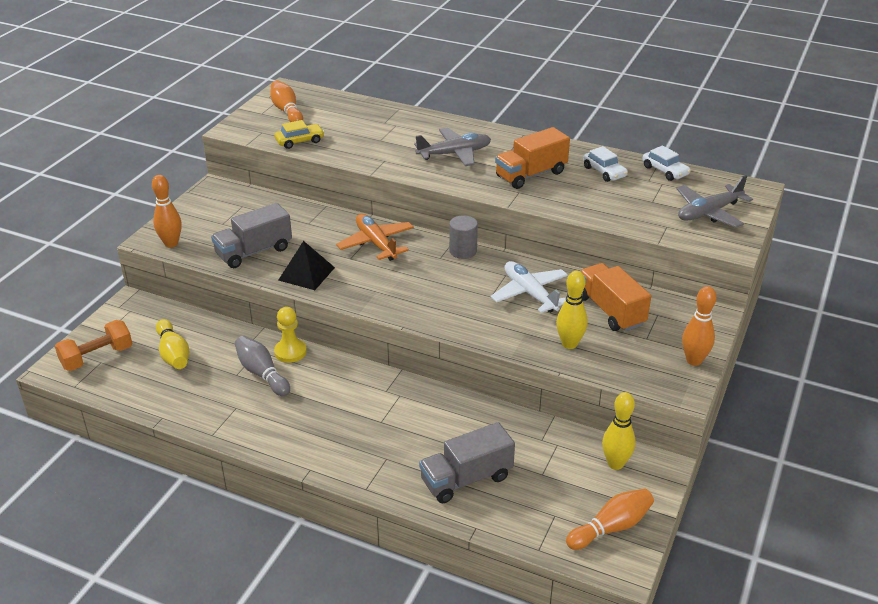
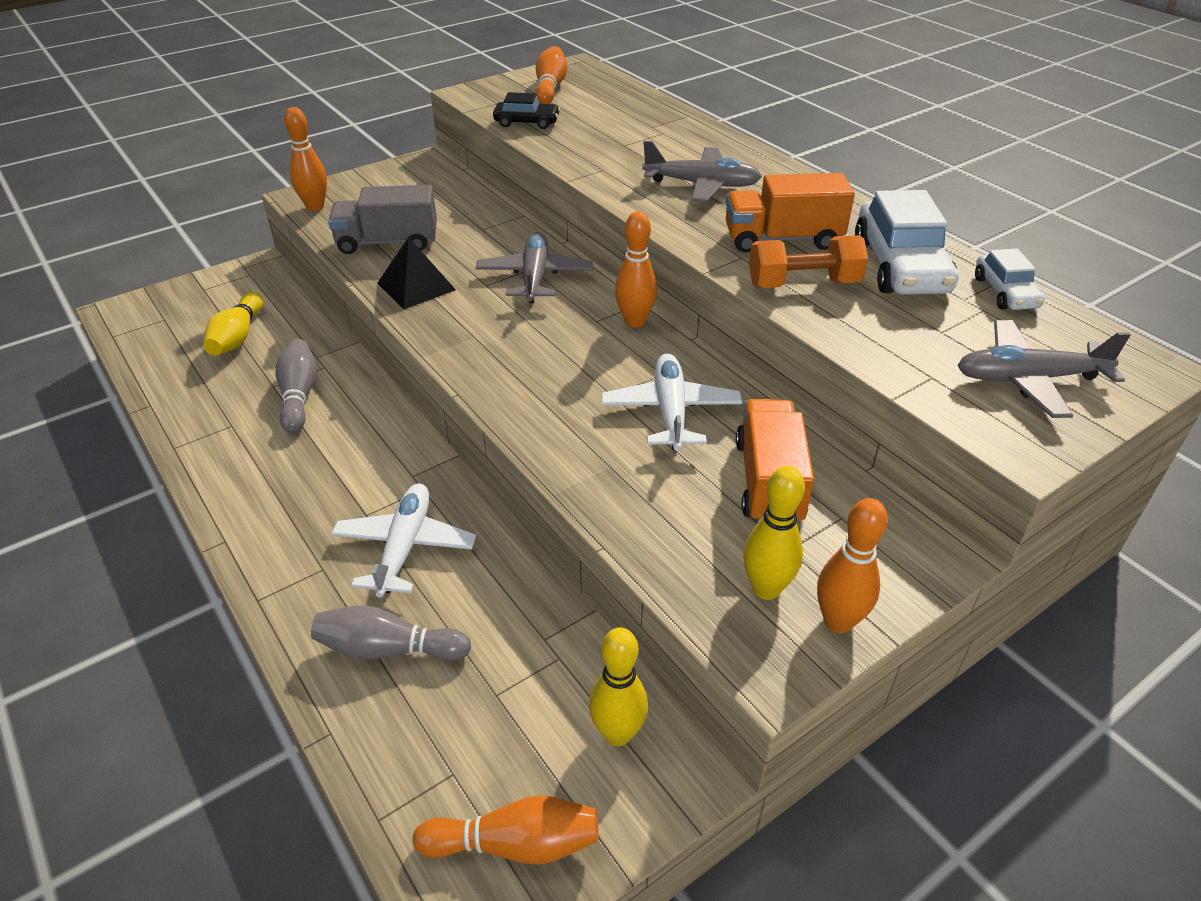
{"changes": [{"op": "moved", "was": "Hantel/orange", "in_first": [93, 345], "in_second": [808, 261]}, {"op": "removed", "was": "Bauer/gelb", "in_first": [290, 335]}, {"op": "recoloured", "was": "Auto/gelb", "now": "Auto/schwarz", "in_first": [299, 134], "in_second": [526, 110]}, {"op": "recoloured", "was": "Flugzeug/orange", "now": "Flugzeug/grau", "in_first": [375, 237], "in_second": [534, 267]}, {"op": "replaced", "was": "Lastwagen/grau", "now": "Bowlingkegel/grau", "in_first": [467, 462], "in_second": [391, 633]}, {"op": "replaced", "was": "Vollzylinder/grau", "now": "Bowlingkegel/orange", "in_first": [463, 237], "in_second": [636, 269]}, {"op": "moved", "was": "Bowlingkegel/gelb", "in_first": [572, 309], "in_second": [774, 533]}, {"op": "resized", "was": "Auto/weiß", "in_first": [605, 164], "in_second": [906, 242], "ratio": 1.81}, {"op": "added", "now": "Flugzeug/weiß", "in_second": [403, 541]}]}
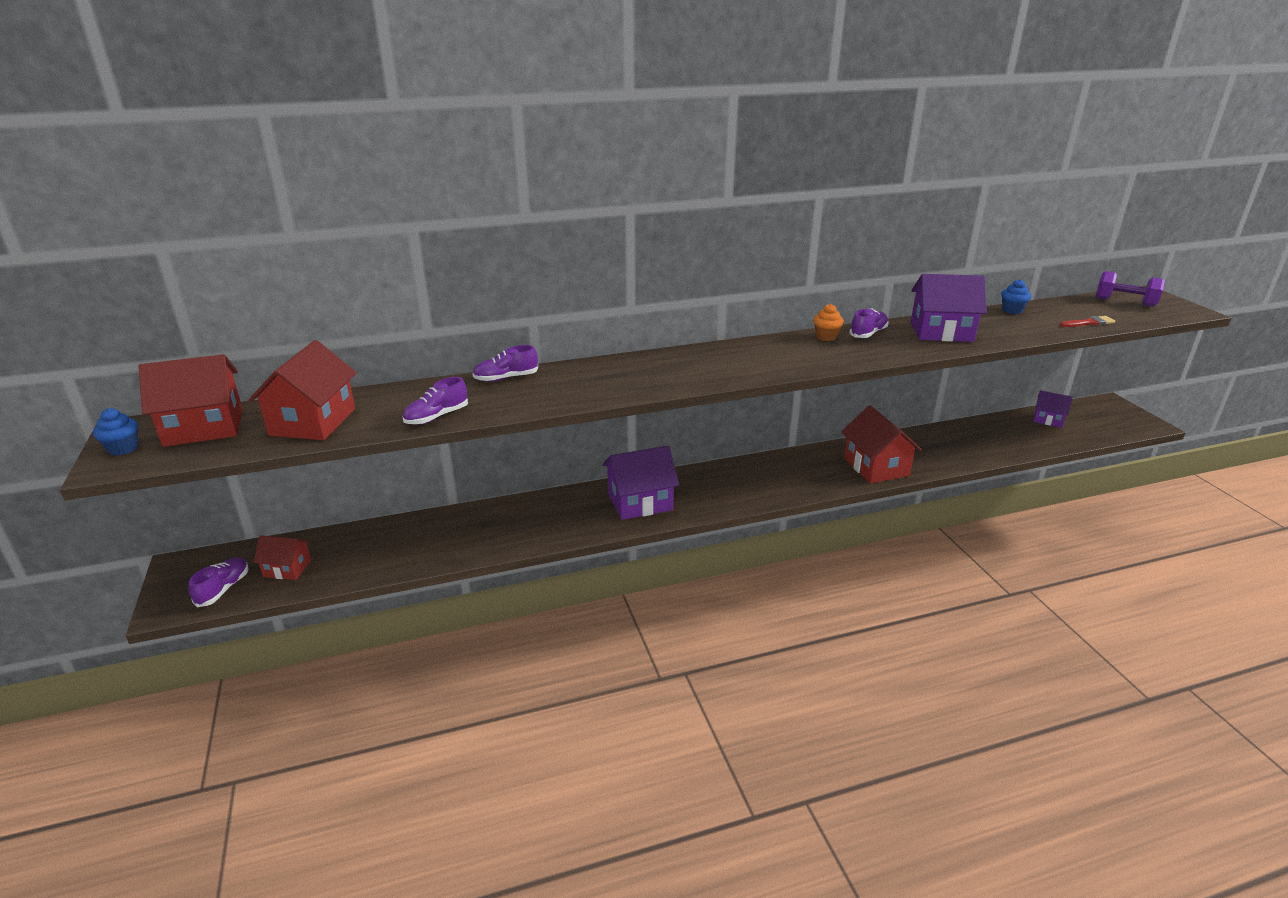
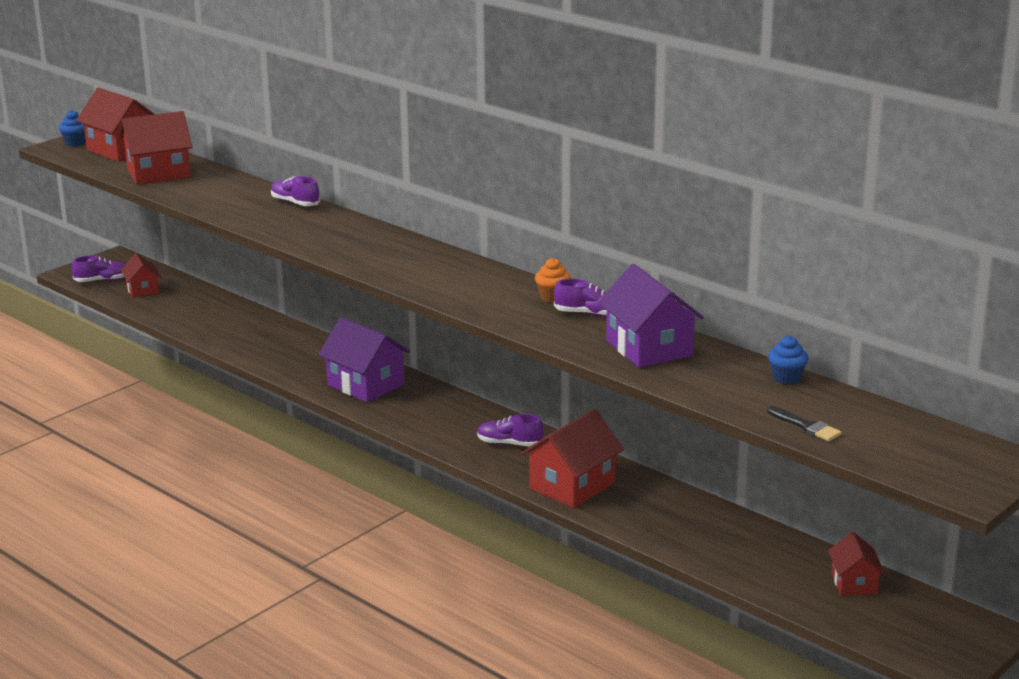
{"changes": [{"op": "moved", "was": "Schuh/lila", "in_first": [435, 401], "in_second": [510, 430]}, {"op": "recoloured", "was": "Haus/lila", "now": "Haus/rot", "in_first": [1053, 409], "in_second": [856, 564]}, {"op": "recoloured", "was": "Pinsel/rot", "now": "Pinsel/schwarz", "in_first": [1088, 321], "in_second": [804, 423]}, {"op": "removed", "was": "Hantel/lila", "in_first": [1130, 289]}]}
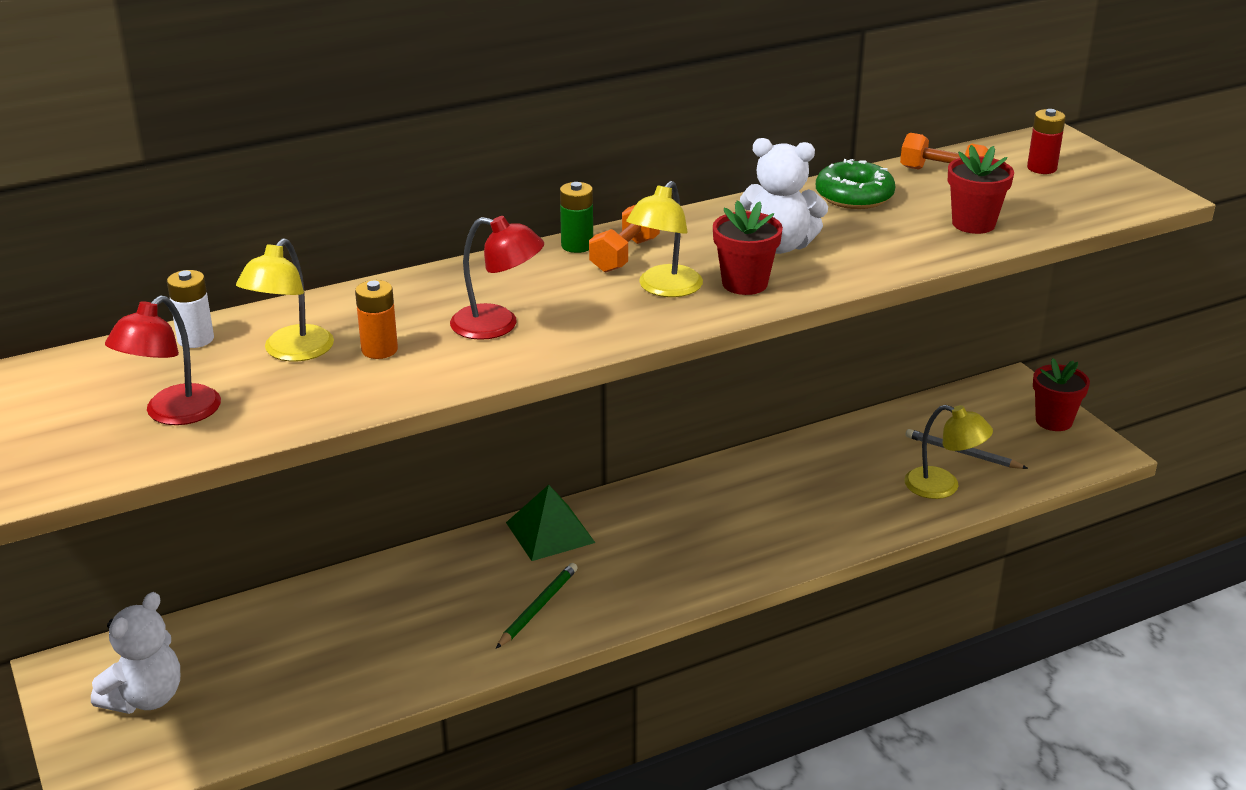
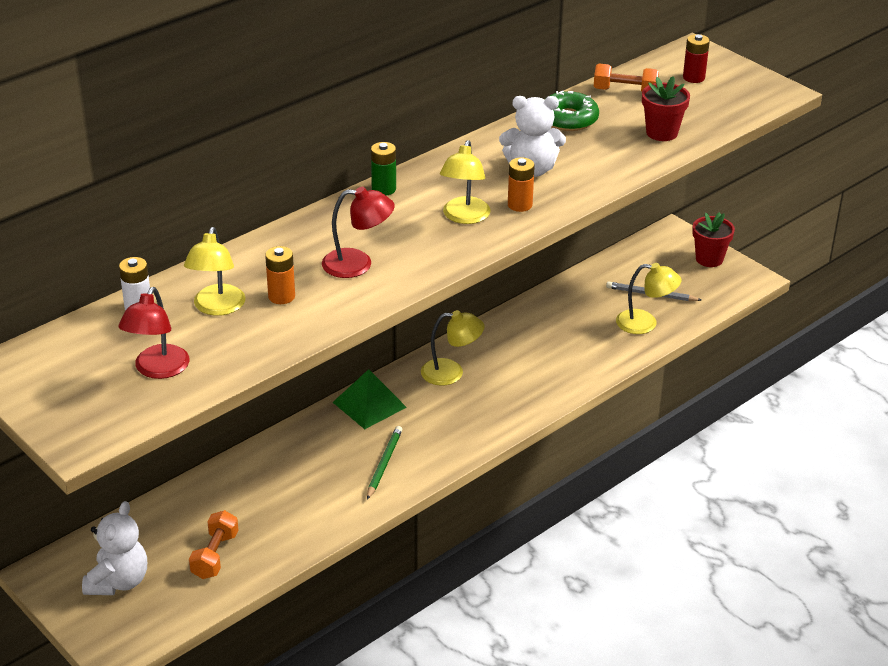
{"changes": [{"op": "moved", "was": "Hantel/orange", "in_first": [624, 239], "in_second": [214, 544]}, {"op": "replaced", "was": "Blumentopf/rot", "now": "Batterie/orange", "in_first": [748, 247], "in_second": [521, 184]}, {"op": "added", "now": "Lampe/gelb", "in_second": [453, 348]}]}
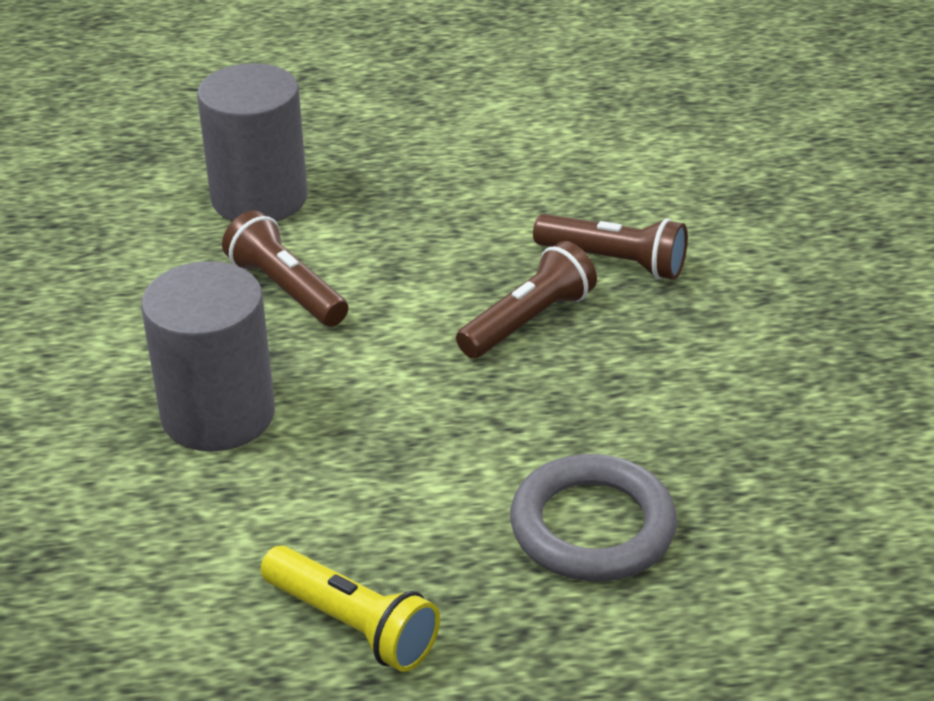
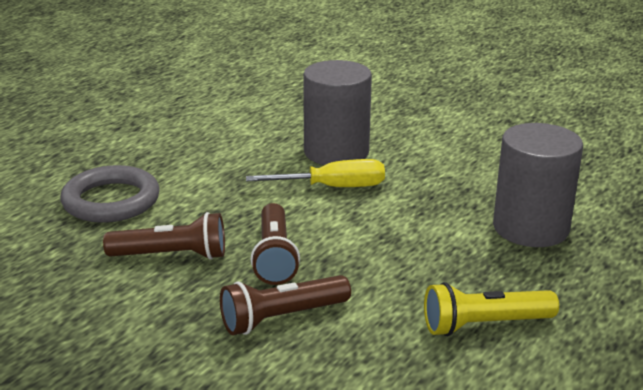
{"changes": [{"op": "moved", "was": "Taschenlampe/braun", "in_first": [285, 269], "in_second": [164, 236]}, {"op": "moved", "was": "Taschenlampe/gelb", "in_first": [350, 609], "in_second": [491, 309]}, {"op": "added", "now": "Schraubenzieher/gelb", "in_second": [315, 173]}]}
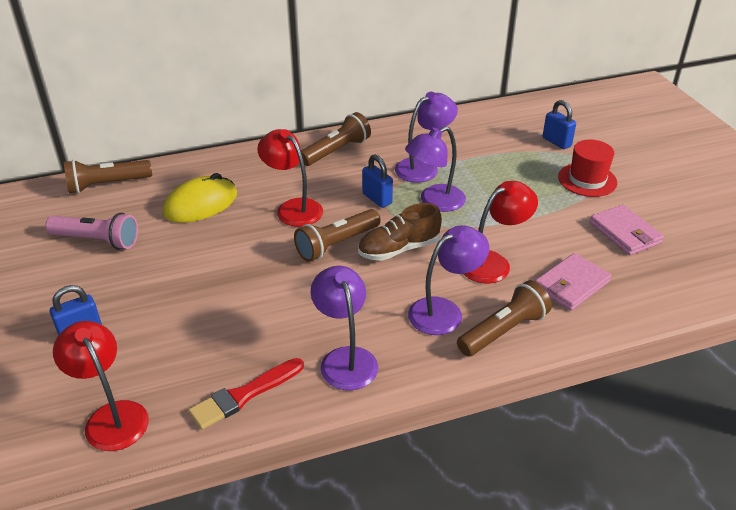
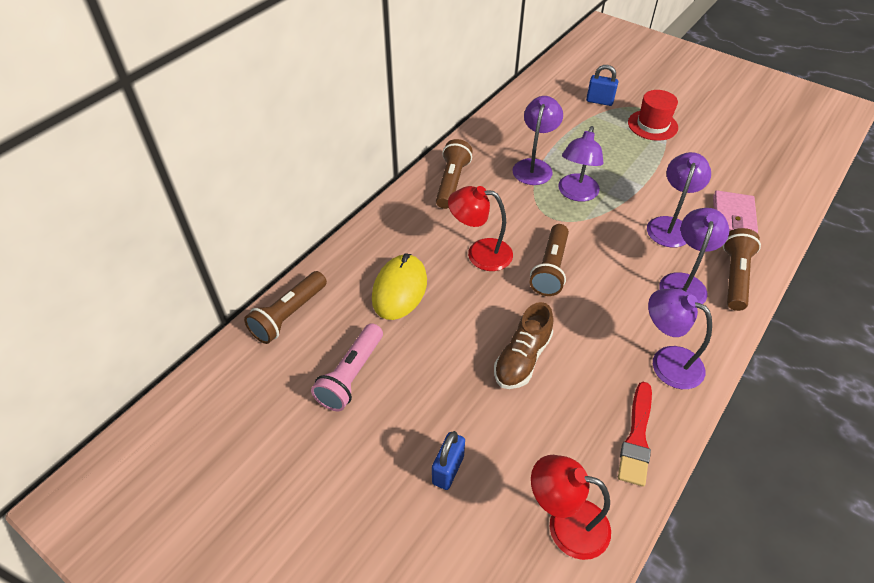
{"changes": [{"op": "turned", "was": "Taschenlampe/rosa", "in_first": [91, 231], "in_second": [347, 367], "clockwise": 135}, {"op": "moved", "was": "Schuh/braun", "in_first": [400, 232], "in_second": [523, 345]}, {"op": "removed", "was": "Vorhängeschloss/blau", "in_first": [377, 181]}, {"op": "recoloured", "was": "Lampe/rot", "now": "Lampe/lila", "in_first": [501, 232], "in_second": [679, 200]}, {"op": "removed", "was": "Geldbörse/rosa", "in_first": [627, 230]}]}
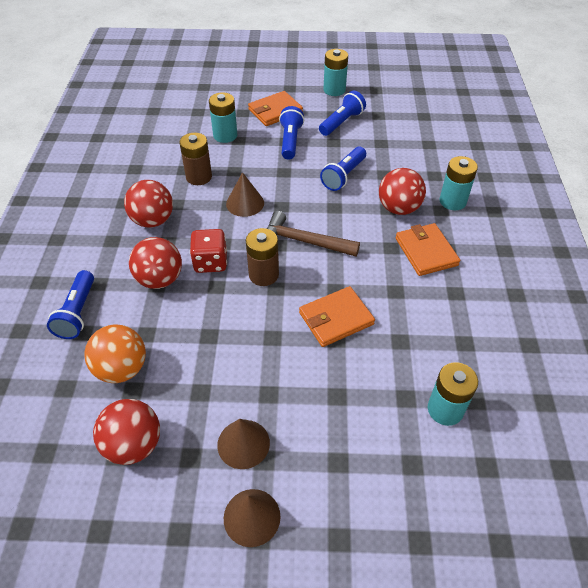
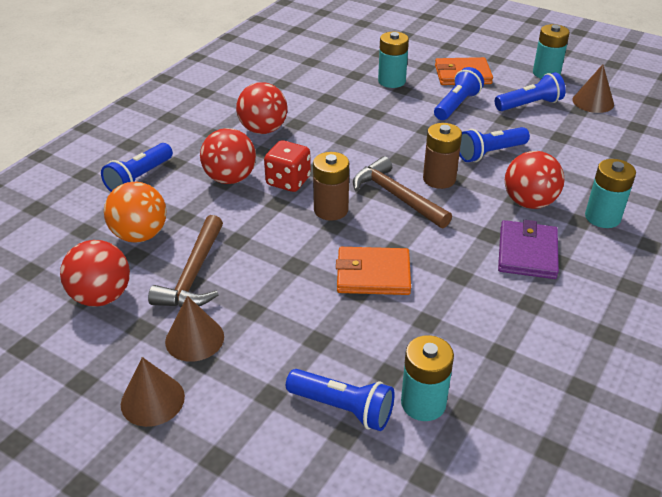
{"changes": [{"op": "moved", "was": "Batterie/braun", "in_first": [196, 159], "in_second": [442, 156]}, {"op": "moved", "was": "Kegel/braun", "in_first": [245, 194], "in_second": [593, 88]}, {"op": "recoloured", "was": "Geldbörse/orange", "now": "Geldbörse/lila", "in_first": [427, 249], "in_second": [528, 249]}, {"op": "added", "now": "Hammer/braun", "in_second": [185, 261]}, {"op": "added", "now": "Taschenlampe/blau", "in_second": [340, 400]}]}
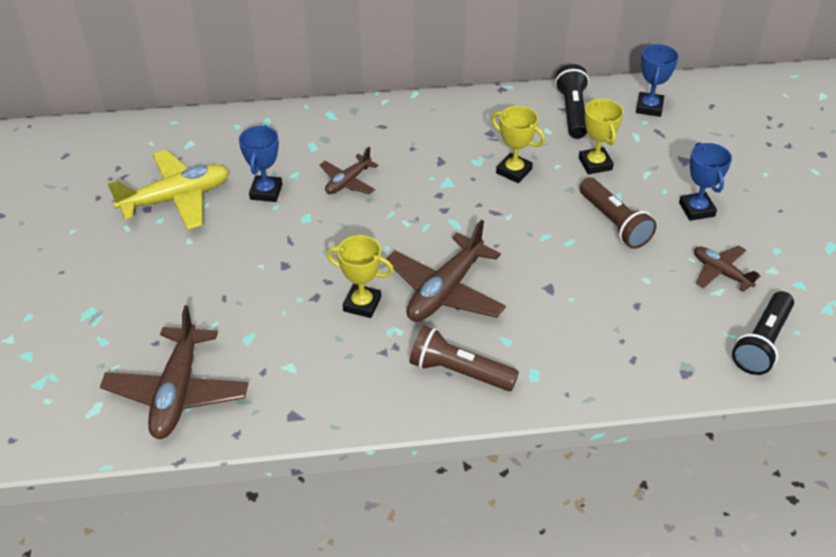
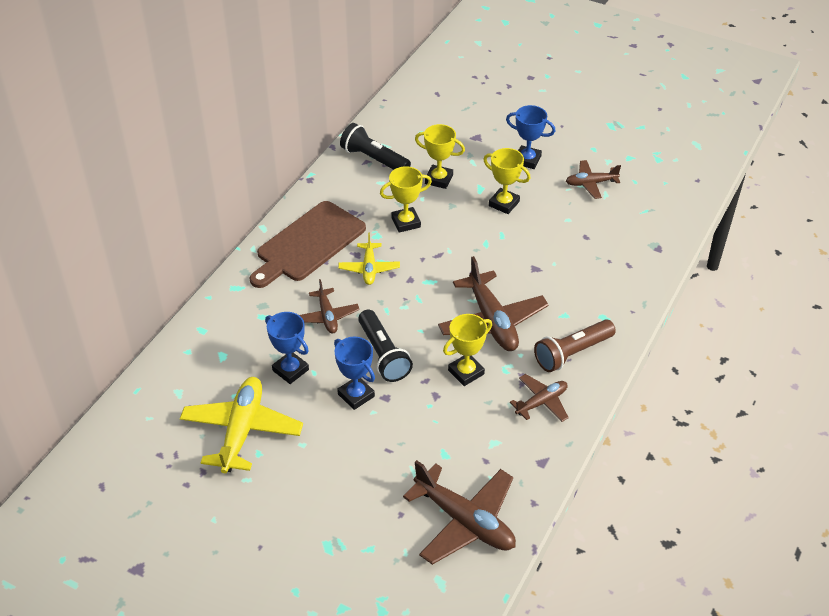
{"changes": [{"op": "replaced", "was": "Taschenlampe/braun", "now": "Pokal/gelb", "in_first": [618, 213], "in_second": [506, 181]}, {"op": "moved", "was": "Pokal/blau", "in_first": [657, 80], "in_second": [354, 373]}, {"op": "moved", "was": "Taschenlampe/schwarz", "in_first": [763, 333], "in_second": [385, 346]}, {"op": "added", "now": "Schneidebrett/braun", "in_second": [308, 244]}, {"op": "added", "now": "Flugzeug/gelb", "in_second": [369, 258]}, {"op": "added", "now": "Flugzeug/braun", "in_second": [539, 398]}]}
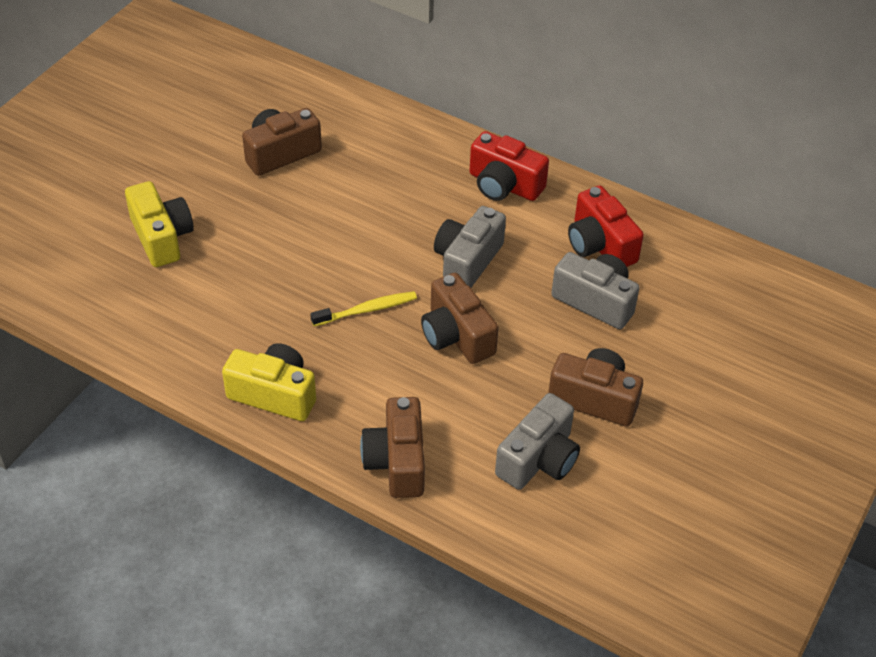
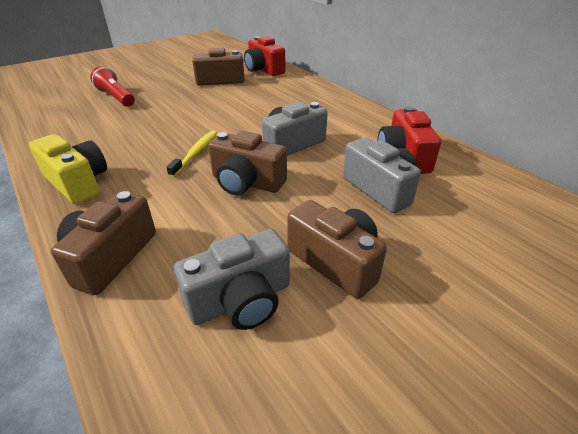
{"changes": [{"op": "replaced", "was": "Kamera/gelb", "now": "Taschenlampe/rot", "in_first": [159, 224], "in_second": [112, 86]}, {"op": "turned", "was": "Zahnbürste/gelb", "in_first": [363, 308], "in_second": [191, 154], "clockwise": -75}, {"op": "turned", "was": "Kamera/braun", "in_first": [460, 318], "in_second": [247, 163], "clockwise": -60}, {"op": "moved", "was": "Kamera/rot", "in_first": [509, 166], "in_second": [264, 56]}]}
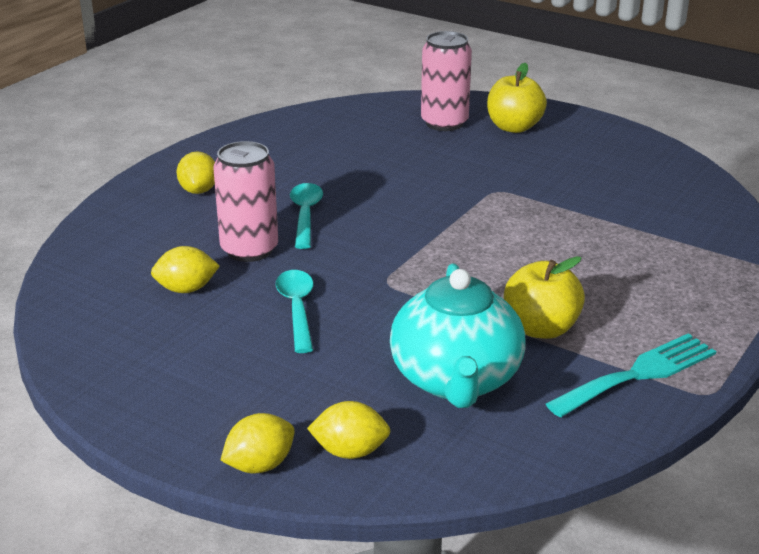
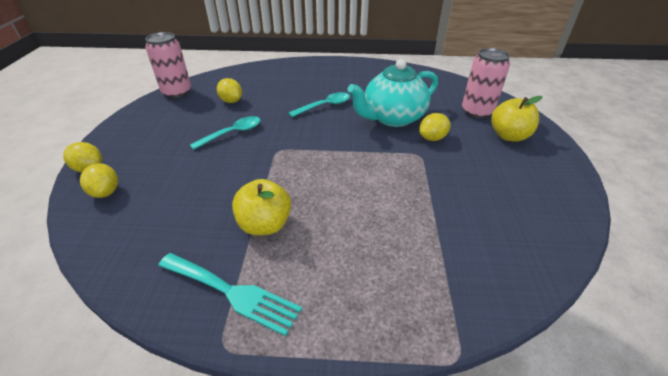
{"changes": [{"op": "moved", "was": "Zitrone/gelb", "in_first": [196, 172], "in_second": [434, 127]}, {"op": "moved", "was": "Dose/rosa", "in_first": [245, 201], "in_second": [168, 65]}, {"op": "moved", "was": "Teekanne/türkis", "in_first": [457, 336], "in_second": [392, 93]}]}
